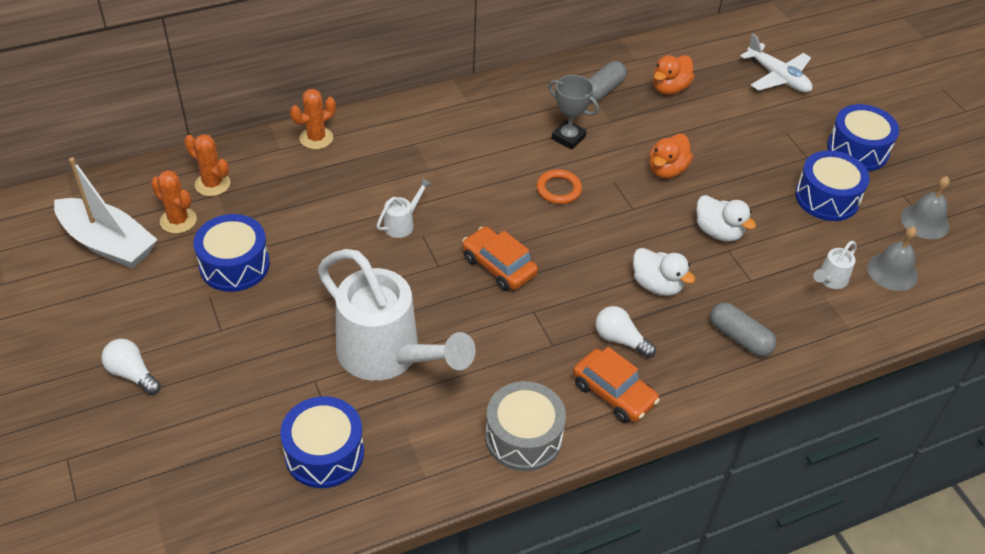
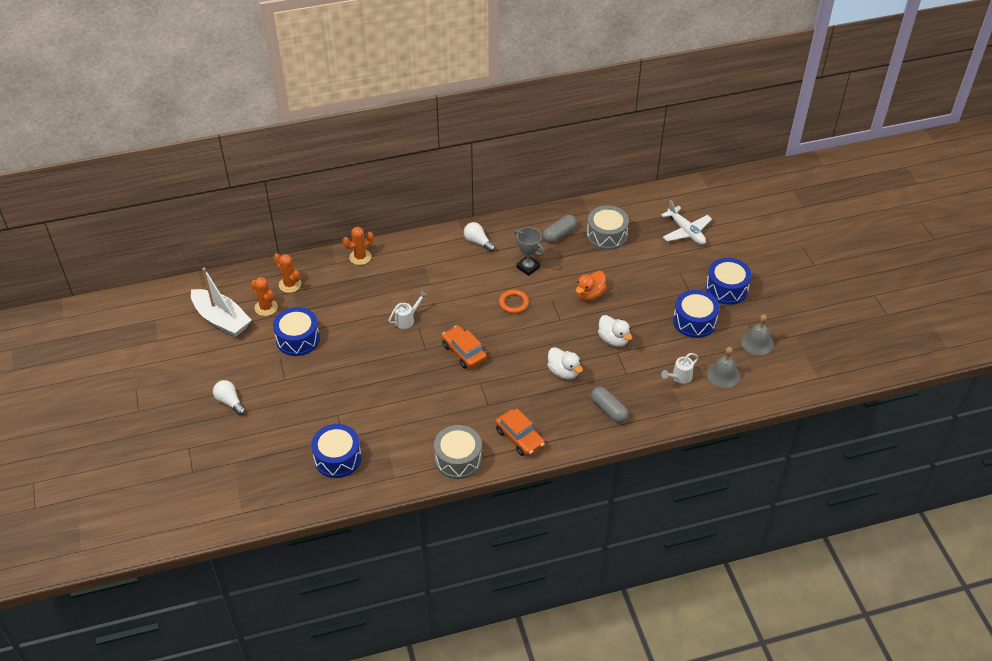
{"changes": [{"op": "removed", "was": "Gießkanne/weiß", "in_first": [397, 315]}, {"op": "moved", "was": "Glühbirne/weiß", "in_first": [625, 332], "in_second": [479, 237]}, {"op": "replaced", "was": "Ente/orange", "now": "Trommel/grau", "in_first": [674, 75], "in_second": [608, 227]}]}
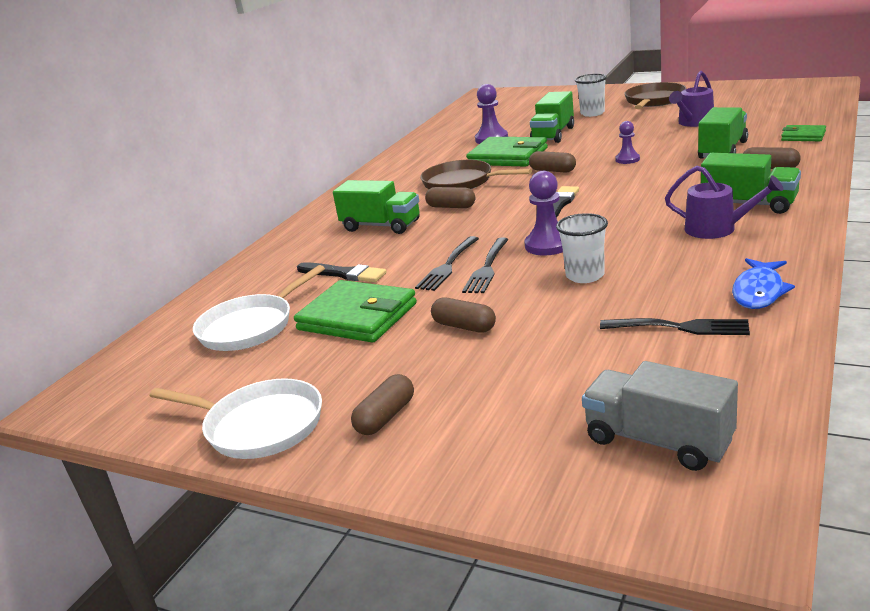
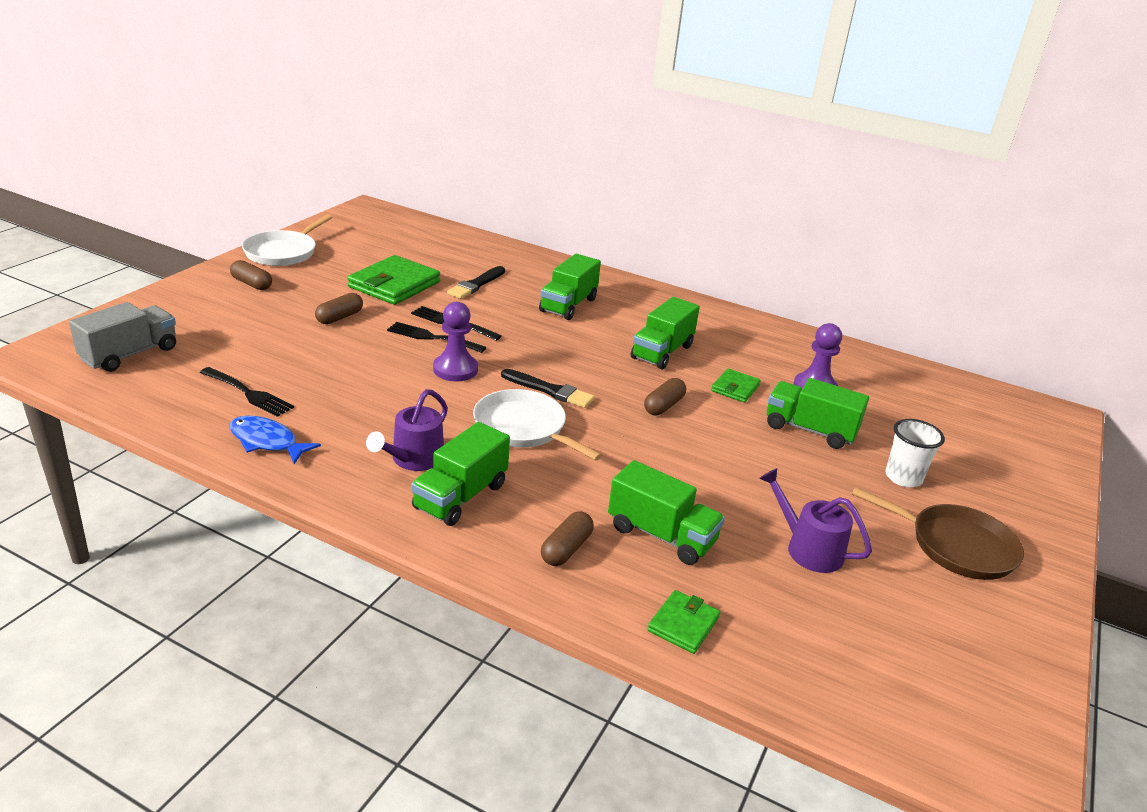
{"changes": [{"op": "moved", "was": "Pfanne/weiß", "in_first": [259, 308], "in_second": [537, 425]}, {"op": "replaced", "was": "Pfanne/braun", "now": "Lastwagen/grün", "in_first": [476, 174], "in_second": [665, 333]}, {"op": "removed", "was": "Kapsel/braun", "in_first": [450, 197]}, {"op": "resized", "was": "Geldbörse/grün", "in_first": [507, 152], "in_second": [736, 386], "ratio": 0.52}, {"op": "removed", "was": "Becher/weiß", "in_first": [582, 248]}, {"op": "turned", "was": "Gabel/schwarz", "in_first": [675, 326], "in_second": [247, 392], "clockwise": -75}, {"op": "removed", "was": "Bauer/lila", "in_first": [627, 142]}]}
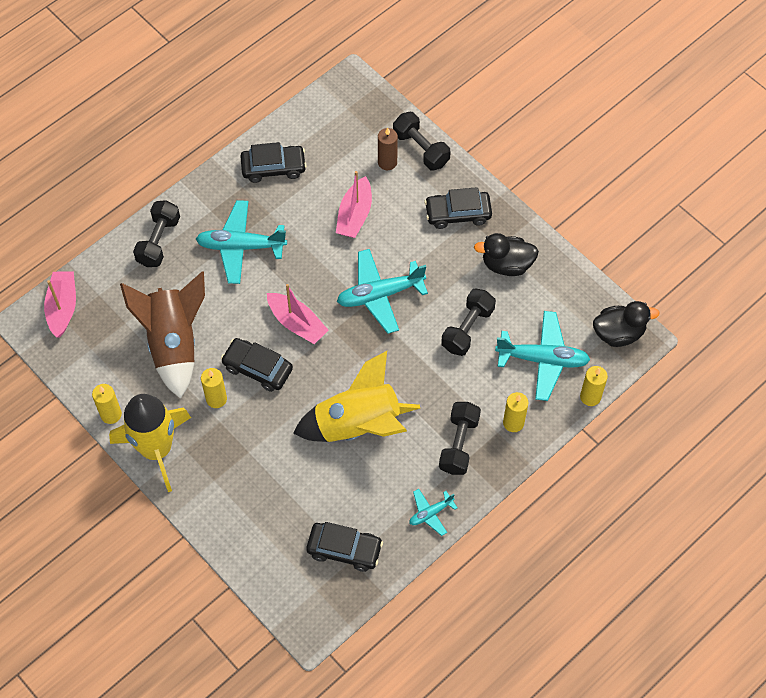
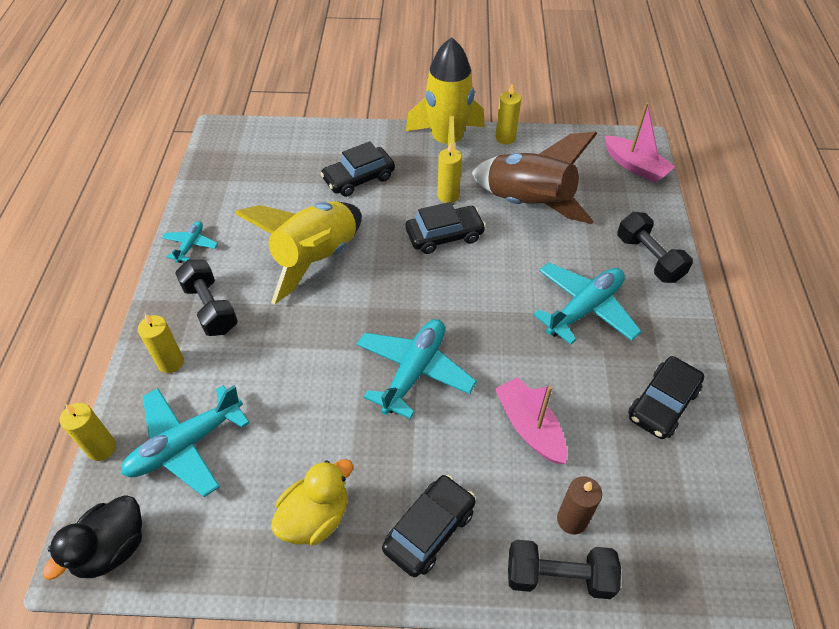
{"changes": [{"op": "removed", "was": "Boot/rosa", "in_first": [297, 314]}, {"op": "moved", "was": "Auto/schwarz", "in_first": [344, 547], "in_second": [357, 169]}, {"op": "removed", "was": "Hantel/schwarz", "in_first": [468, 322]}, {"op": "recoloured", "was": "Ente/schwarz", "now": "Ente/gelb", "in_first": [506, 254], "in_second": [312, 502]}]}
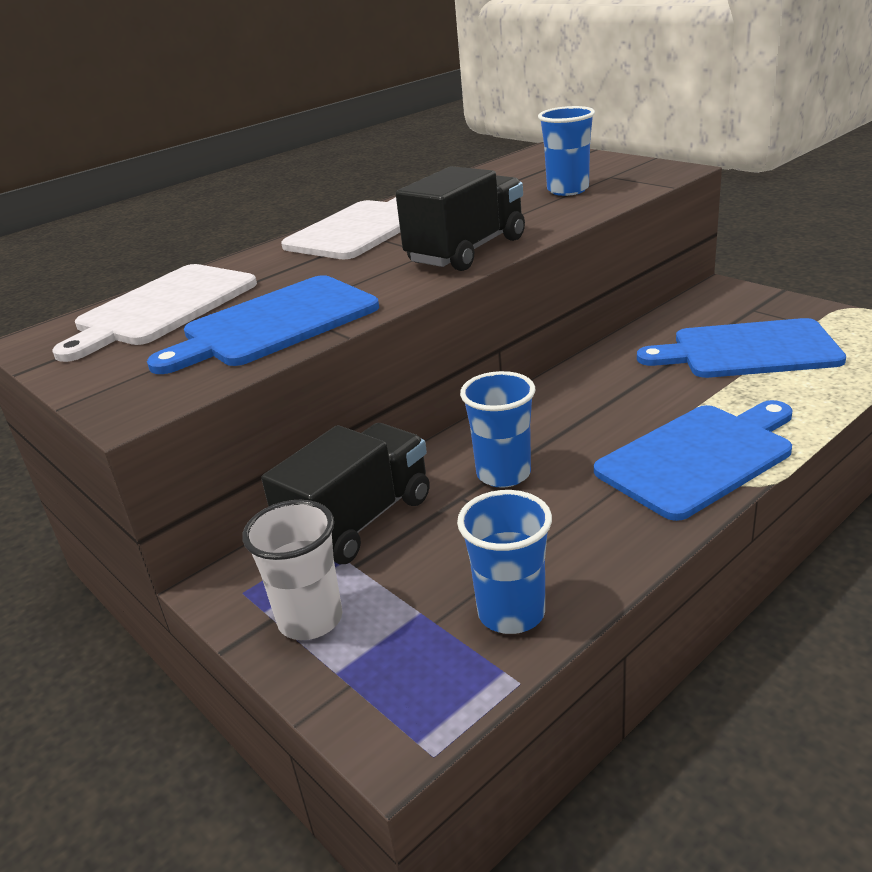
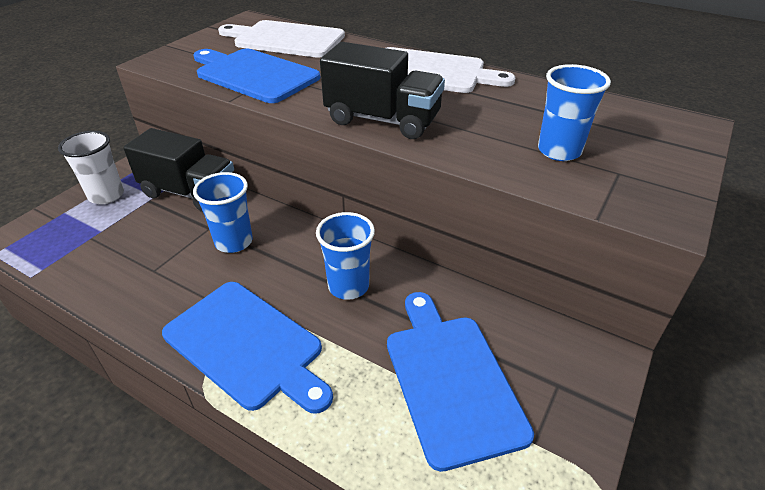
{"changes": [{"op": "moved", "was": "Becher/blau", "in_first": [504, 562], "in_second": [345, 256]}]}
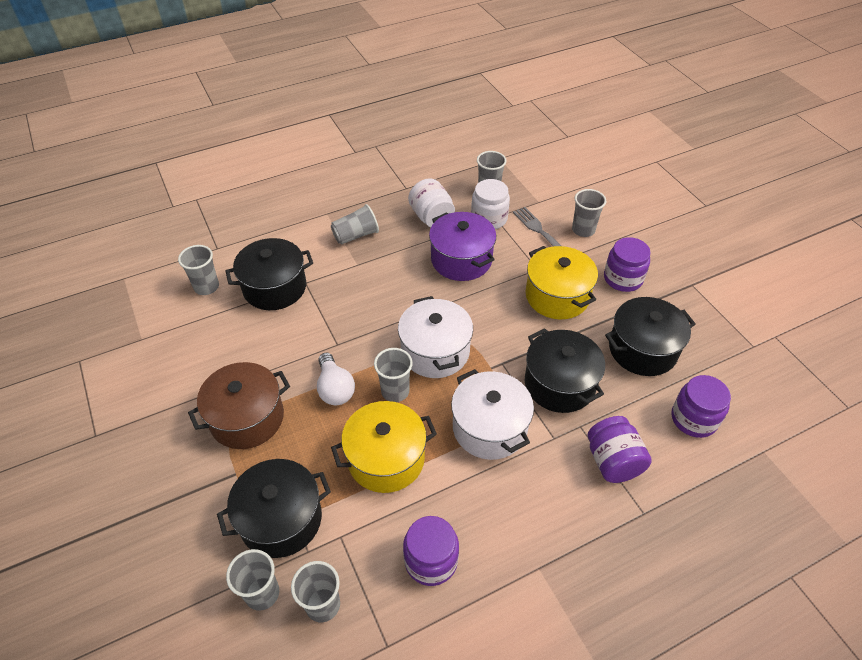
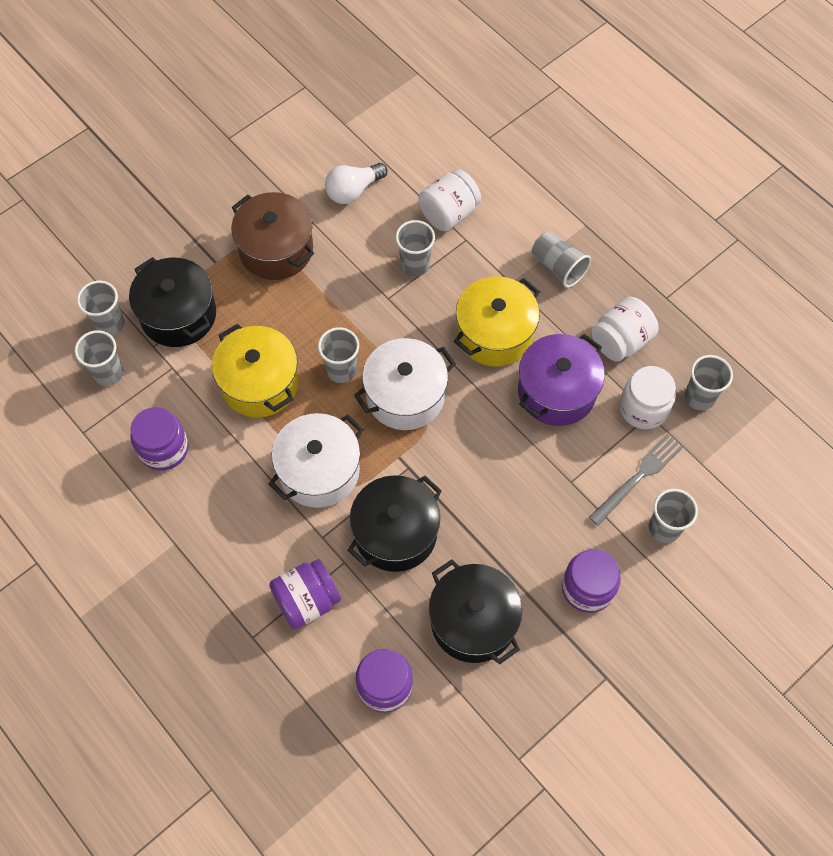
{"changes": [{"op": "moved", "was": "Becher/grau", "in_first": [198, 270], "in_second": [415, 248]}, {"op": "replaced", "was": "Kochtopf/schwarz", "now": "Einmachglas/weiß", "in_first": [269, 274], "in_second": [449, 200]}, {"op": "moved", "was": "Glühbirne/weiß", "in_first": [336, 378], "in_second": [356, 183]}, {"op": "moved", "was": "Kochtopf/gelb", "in_first": [561, 282], "in_second": [497, 321]}]}
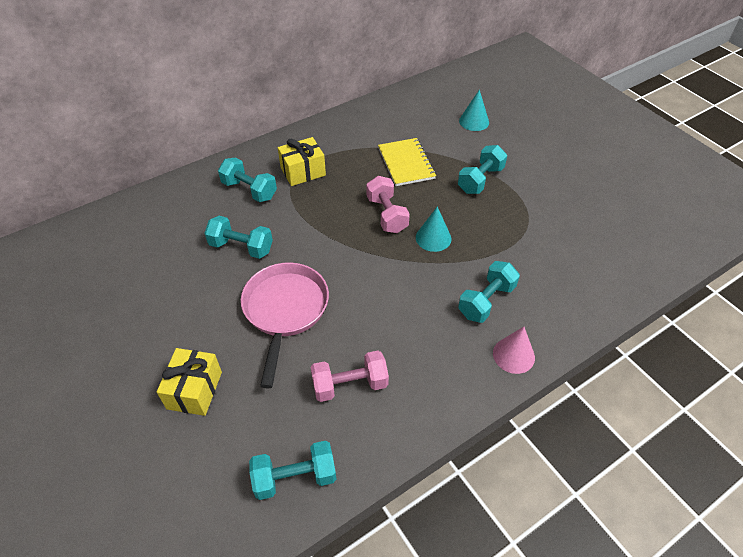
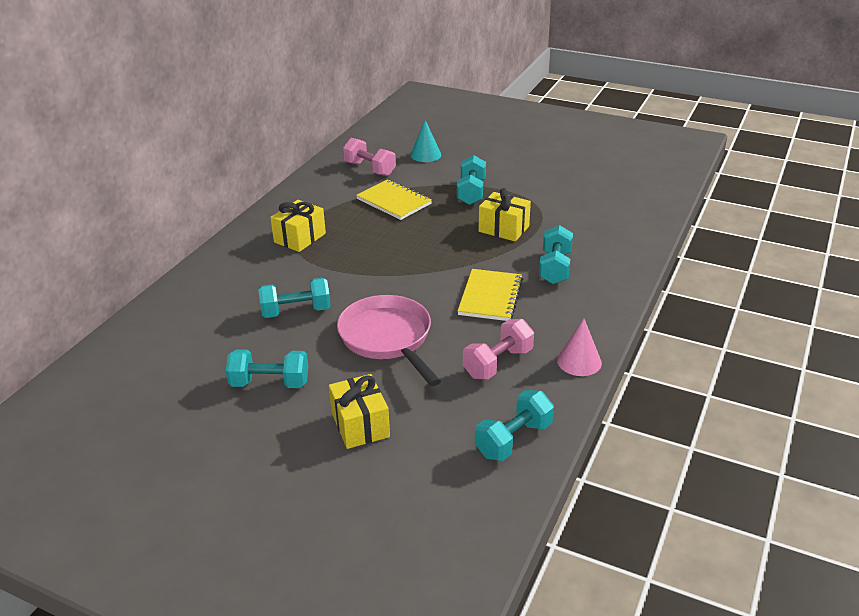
{"changes": [{"op": "moved", "was": "Hantel/türkis", "in_first": [247, 180], "in_second": [267, 368]}, {"op": "moved", "was": "Hantel/rosa", "in_first": [388, 204], "in_second": [369, 157]}, {"op": "removed", "was": "Kegel/türkis", "in_first": [433, 229]}, {"op": "moved", "was": "Kegel/rosa", "in_first": [514, 350], "in_second": [579, 347]}, {"op": "added", "now": "Notizbuch/gelb", "in_second": [490, 295]}, {"op": "added", "now": "Geschenk/gelb", "in_second": [505, 214]}]}
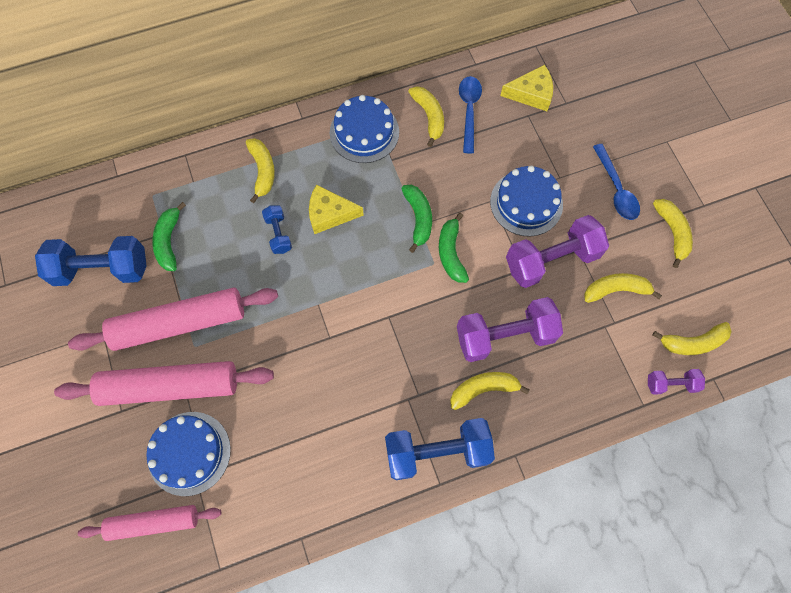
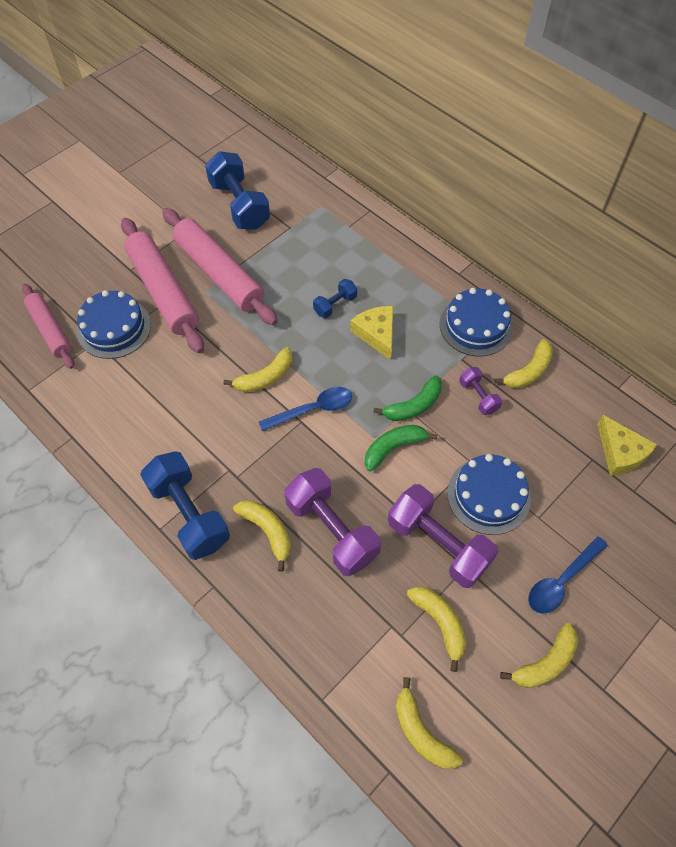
{"changes": [{"op": "removed", "was": "Banane/grün", "in_first": [169, 236]}, {"op": "moved", "was": "Banane/gelb", "in_first": [260, 170], "in_second": [257, 369]}, {"op": "moved", "was": "Löffel/blau", "in_first": [470, 114], "in_second": [305, 409]}, {"op": "moved", "was": "Hantel/lila", "in_first": [676, 382], "in_second": [480, 391]}]}
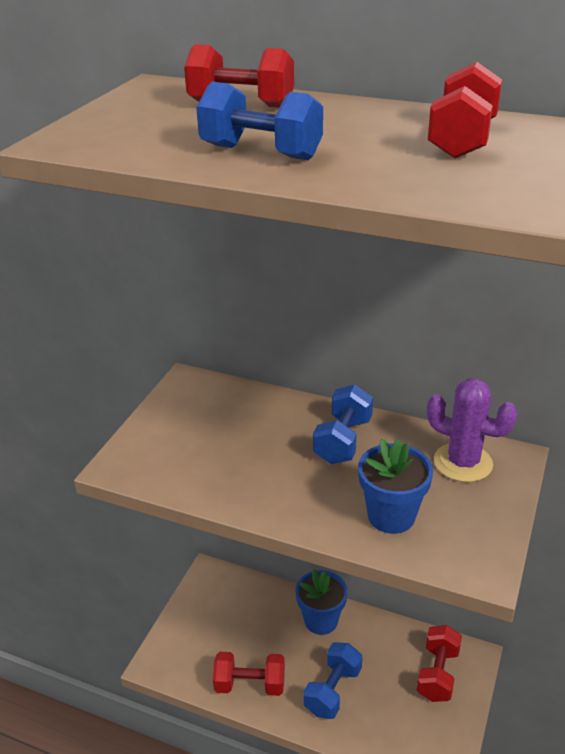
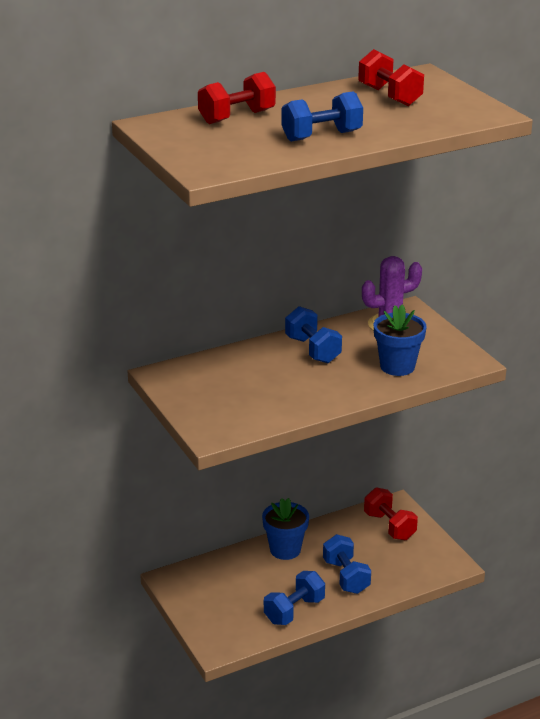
{"changes": [{"op": "recoloured", "was": "Hantel/rot", "now": "Hantel/blau", "in_first": [249, 674], "in_second": [294, 598]}]}
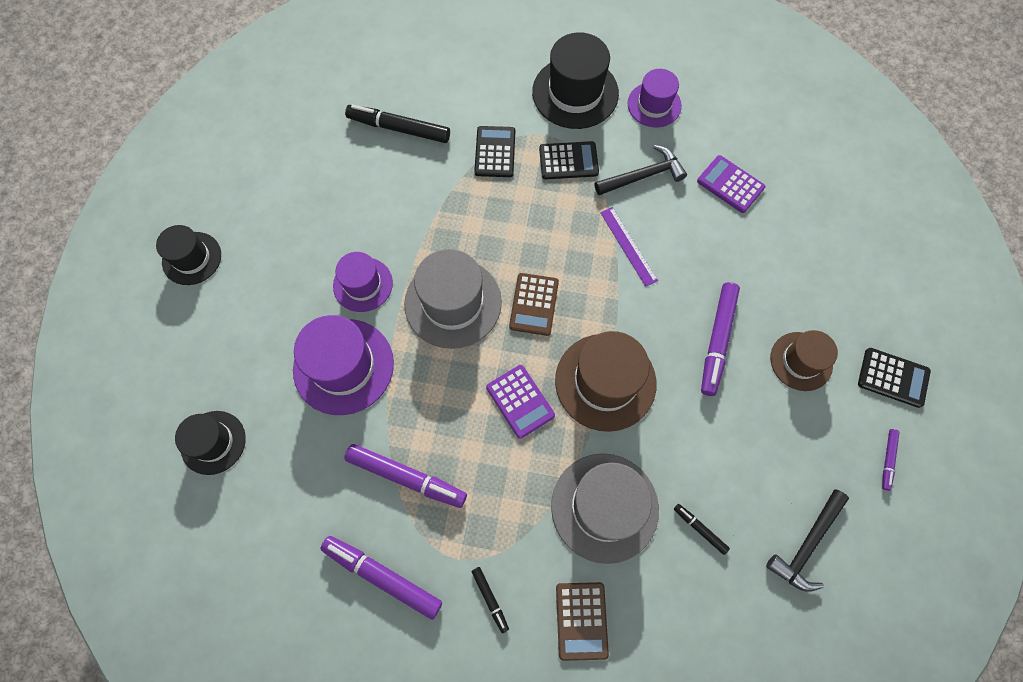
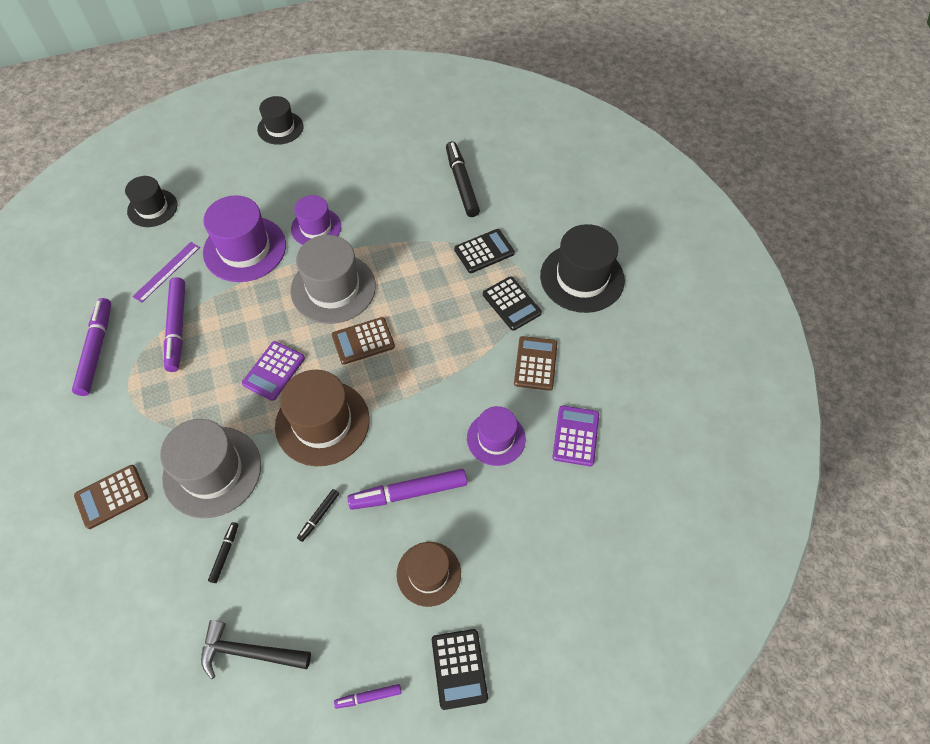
{"changes": [{"op": "moved", "was": "Filzstift/schwarz", "in_first": [490, 600], "in_second": [318, 515]}, {"op": "replaced", "was": "Hammer/schwarz", "now": "Taschenrechner/braun", "in_first": [641, 170], "in_second": [535, 363]}, {"op": "moved", "was": "Lineal/lila", "in_first": [629, 247], "in_second": [166, 272]}, {"op": "moved", "was": "Hut/lila", "in_first": [654, 98], "in_second": [496, 436]}]}
